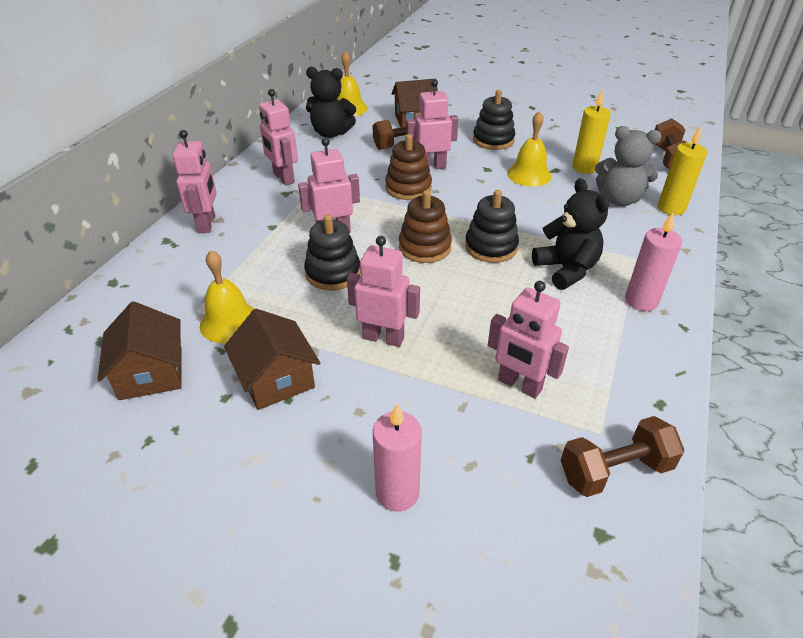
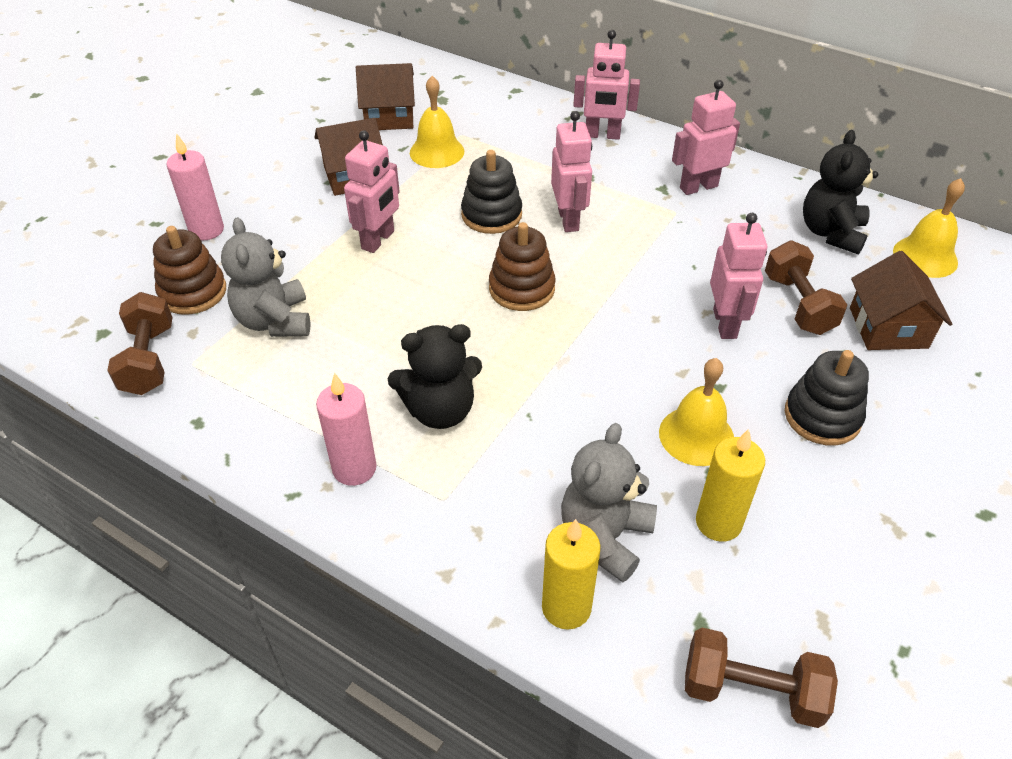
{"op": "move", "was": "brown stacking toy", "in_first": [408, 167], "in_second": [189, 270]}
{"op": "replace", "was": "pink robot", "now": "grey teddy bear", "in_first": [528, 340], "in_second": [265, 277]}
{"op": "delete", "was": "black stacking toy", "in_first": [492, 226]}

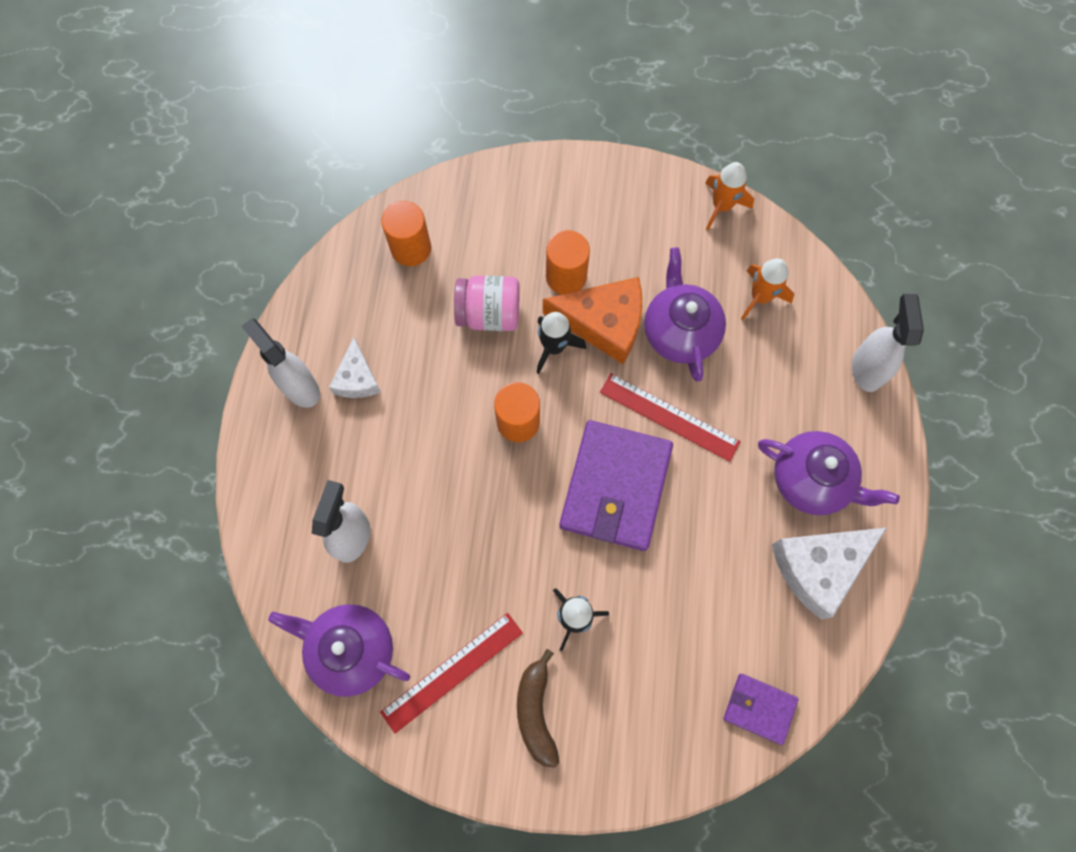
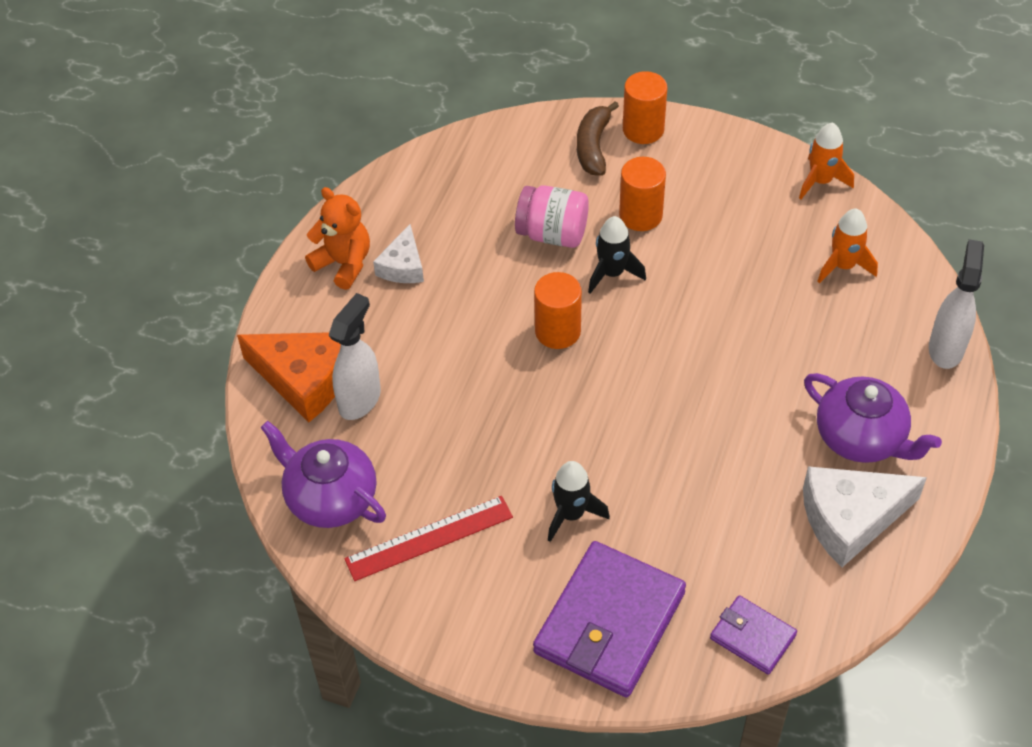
{"op": "move", "was": "orange cheese", "in_first": [592, 320], "in_second": [289, 377]}
{"op": "replace", "was": "white spray bottle", "now": "orange teddy bear", "in_first": [280, 363], "in_second": [337, 238]}
{"op": "move", "was": "purple wallet", "in_first": [616, 485], "in_second": [609, 619]}
{"op": "move", "was": "brown banana", "in_first": [538, 708], "in_second": [598, 138]}
{"op": "move", "was": "orange cylinder", "in_first": [406, 233], "in_second": [645, 107]}
{"op": "delete", "was": "red ruler", "in_first": [670, 417]}
{"op": "delete", "was": "purple teapot", "in_first": [685, 314]}

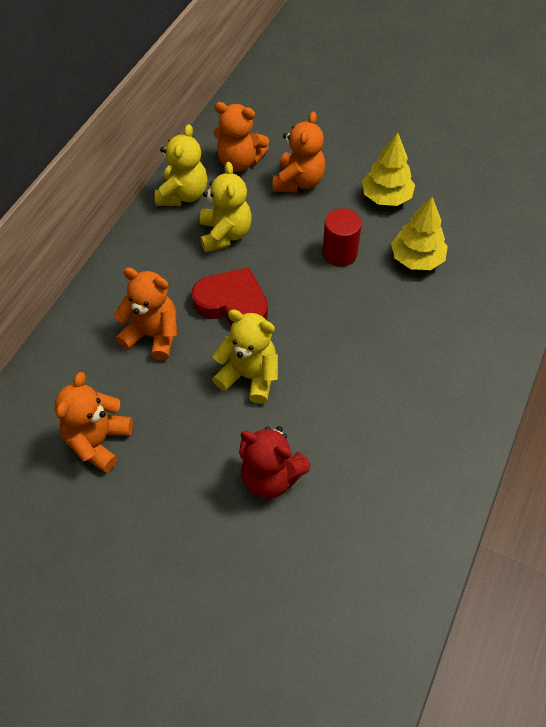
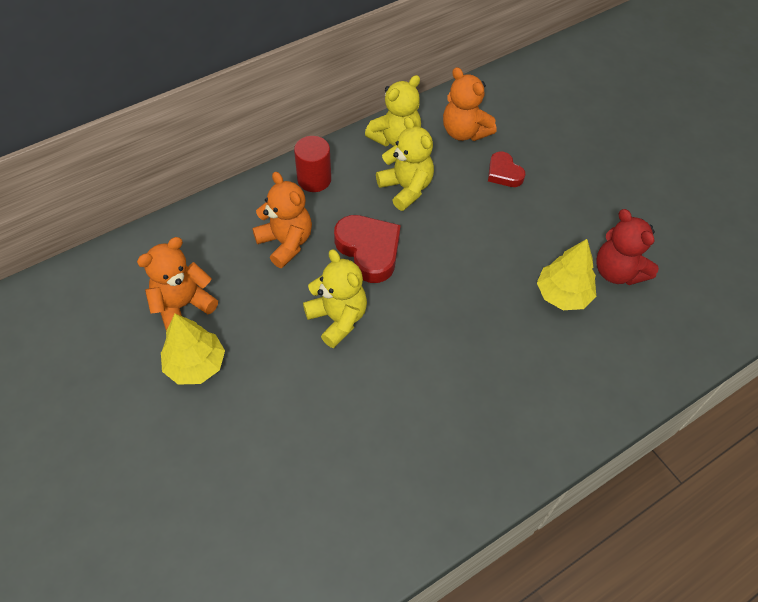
{"op": "move", "was": "yellow tree", "in_first": [388, 169], "in_second": [193, 349]}
{"op": "move", "was": "red cylinder", "in_first": [342, 237], "in_second": [312, 164]}
{"op": "rotate", "was": "yellow teddy bear", "in_first": [226, 207], "in_second": [405, 164], "clockwise": -60}
{"op": "replace", "was": "orange teddy bear", "now": "red heart", "in_first": [299, 152], "in_second": [506, 169]}
{"op": "move", "was": "red teddy bear", "in_first": [274, 462], "in_second": [627, 247]}

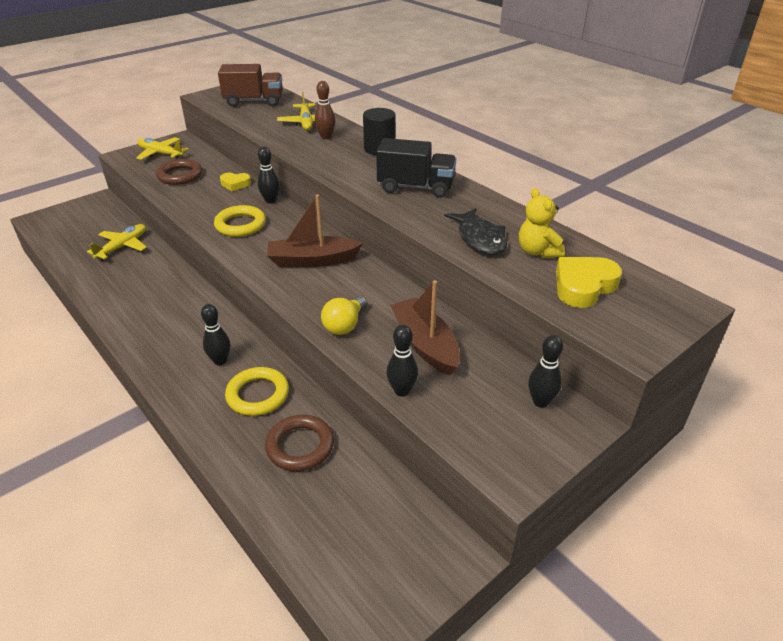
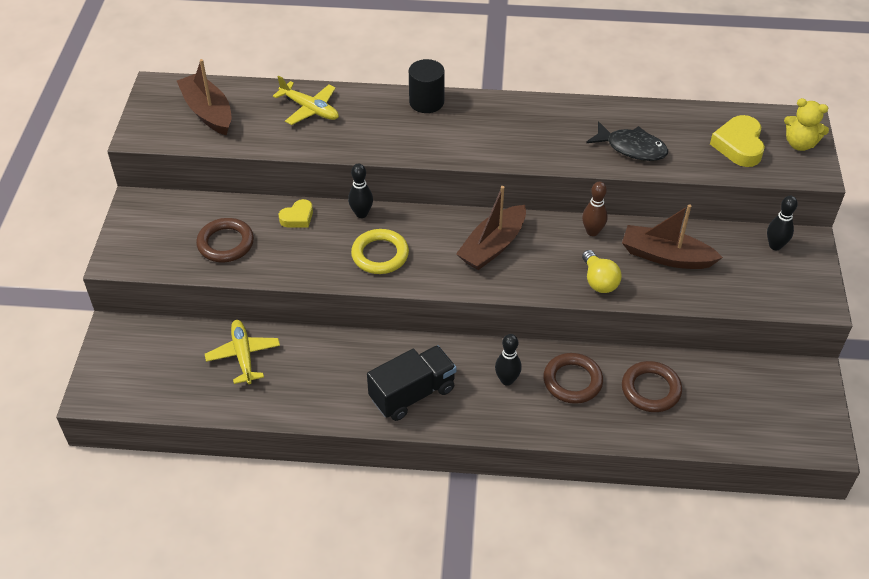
{"op": "replace", "was": "brown truck", "now": "brown boat", "in_first": [250, 85], "in_second": [204, 97]}
{"op": "move", "was": "black truck", "in_first": [416, 168], "in_second": [412, 383]}
{"op": "recolor", "was": "yellow ring", "now": "brown ring", "in_first": [257, 391], "in_second": [573, 378]}
{"op": "move", "was": "brown bowling pin", "in_first": [325, 110], "in_second": [595, 209]}
{"op": "move", "was": "yellow teddy bear", "in_first": [542, 223], "in_second": [806, 124]}
{"op": "delete", "was": "yellow plane", "in_first": [162, 148]}
{"op": "delete", "was": "black bowling pin", "in_first": [402, 361]}

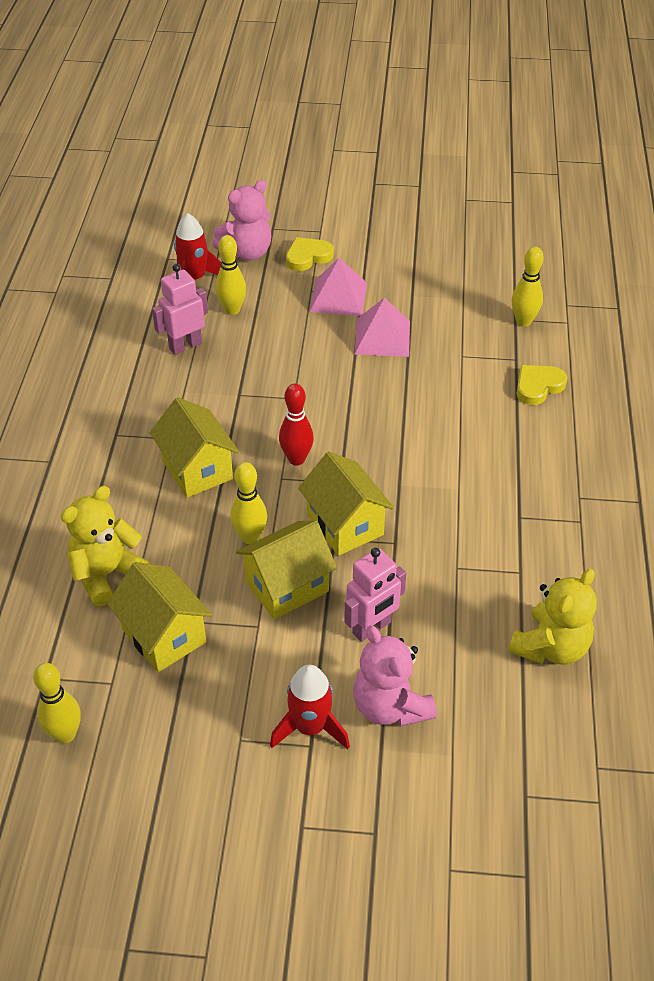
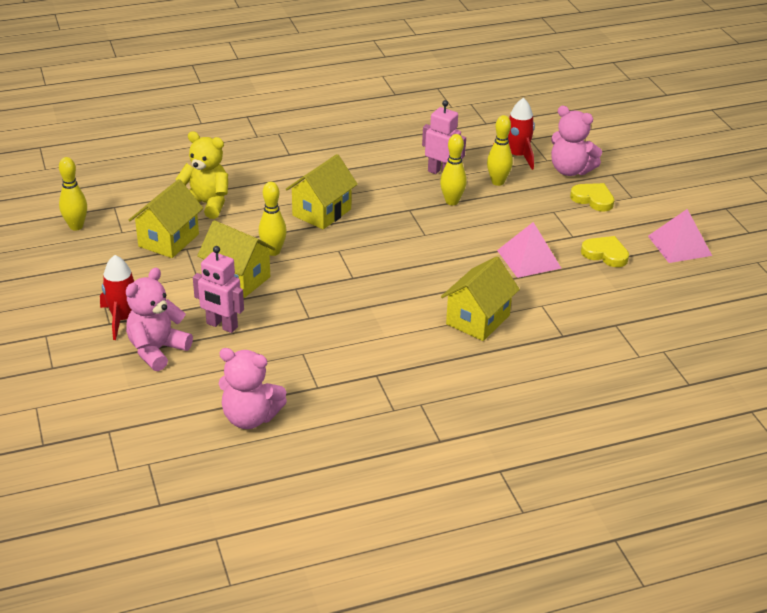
{"op": "recolor", "was": "yellow teddy bear", "now": "pink teddy bear", "in_first": [552, 617], "in_second": [253, 388]}
{"op": "move", "was": "yellow bowling pin", "in_first": [528, 287], "in_second": [453, 169]}
{"op": "move", "was": "yellow house", "in_first": [346, 504], "in_second": [480, 298]}
{"op": "move", "was": "yellow heart", "in_first": [542, 385], "in_second": [605, 251]}
{"op": "move", "was": "pink pyramid", "in_first": [338, 287], "in_second": [680, 236]}
{"op": "delete", "was": "red bowling pin", "in_first": [296, 424]}

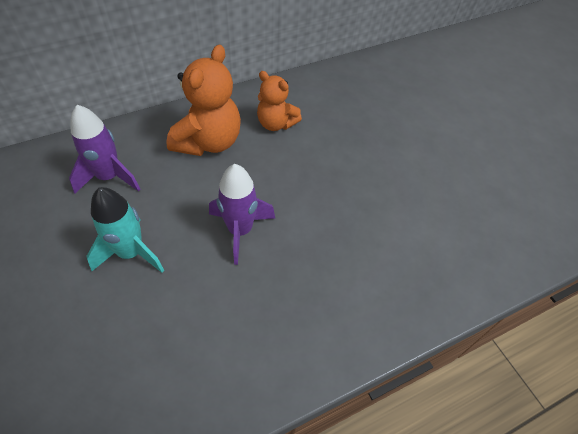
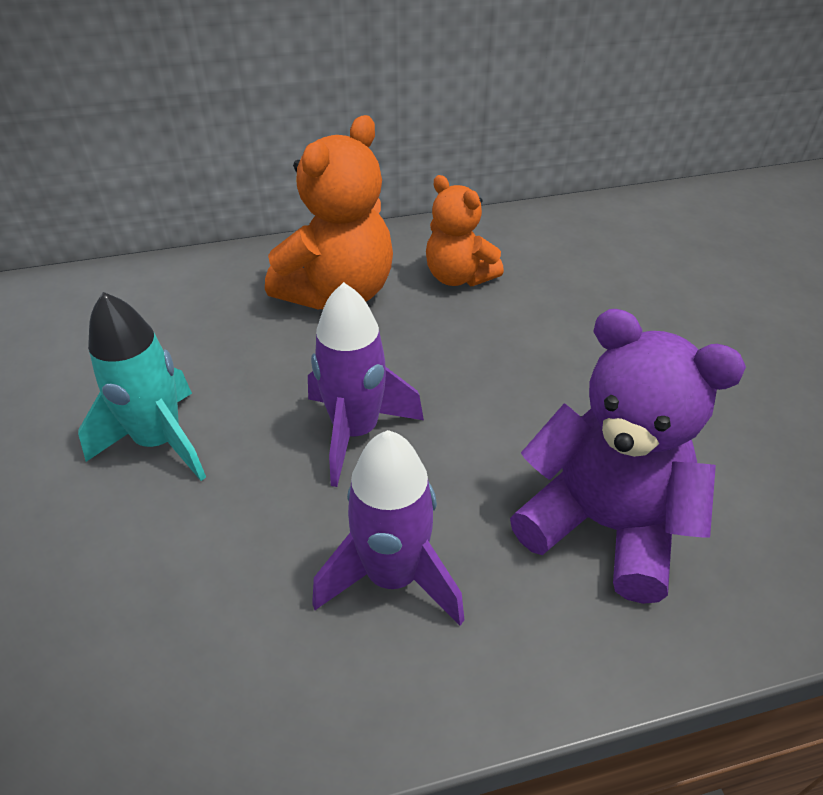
{"op": "move", "was": "purple rocket", "in_first": [104, 149], "in_second": [388, 528]}
{"op": "insert", "now": "purple teddy bear", "in_second": [628, 456]}

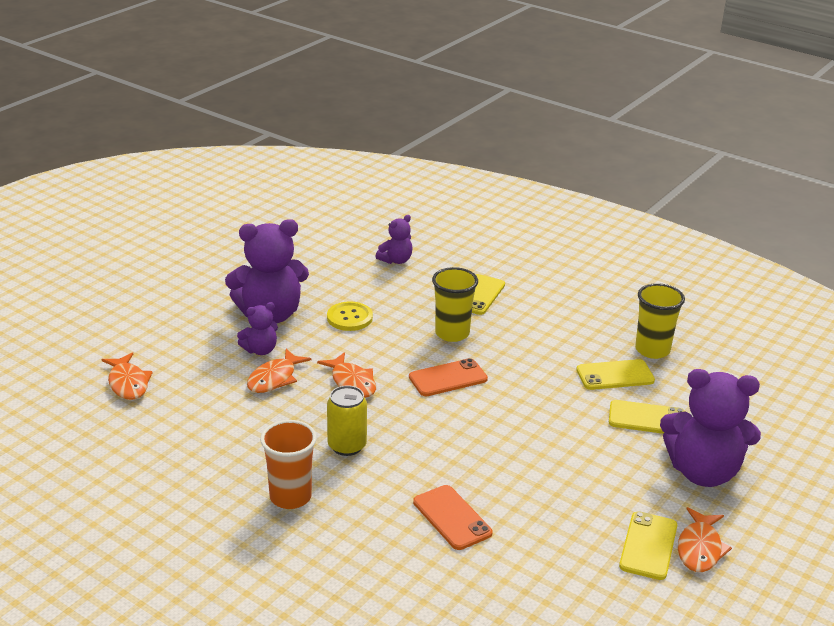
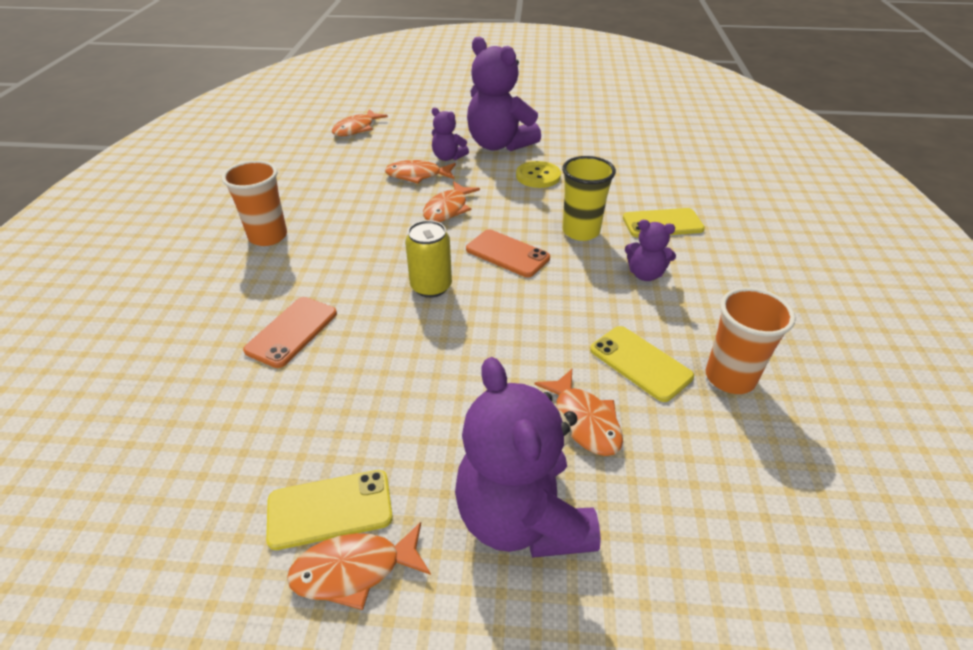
{"op": "move", "was": "yellow can", "in_first": [347, 420], "in_second": [428, 259]}
{"op": "replace", "was": "yellow phone", "now": "orange fish", "in_first": [647, 417], "in_second": [578, 412]}
{"op": "move", "was": "purple teddy bear", "in_first": [394, 239], "in_second": [650, 250]}
{"op": "recolor", "was": "yellow cup", "now": "orange cup", "in_first": [660, 321], "in_second": [751, 340]}

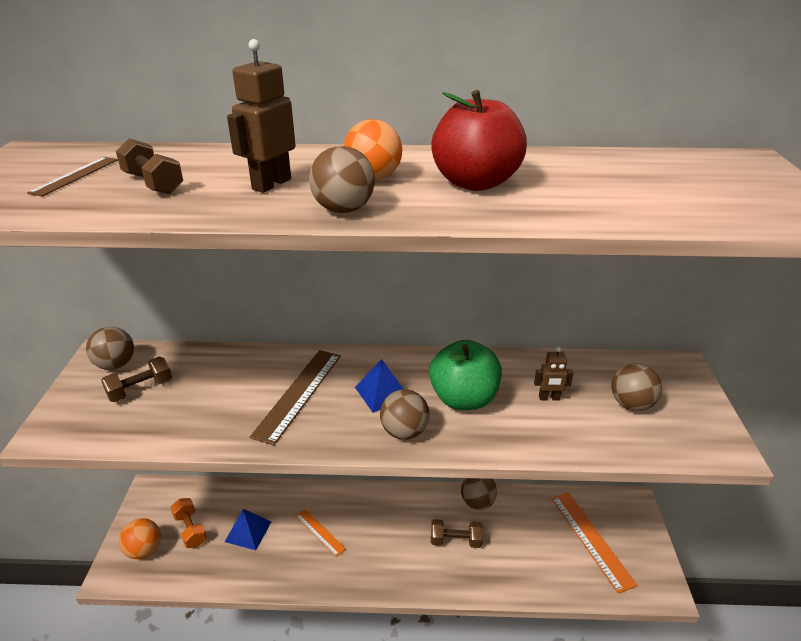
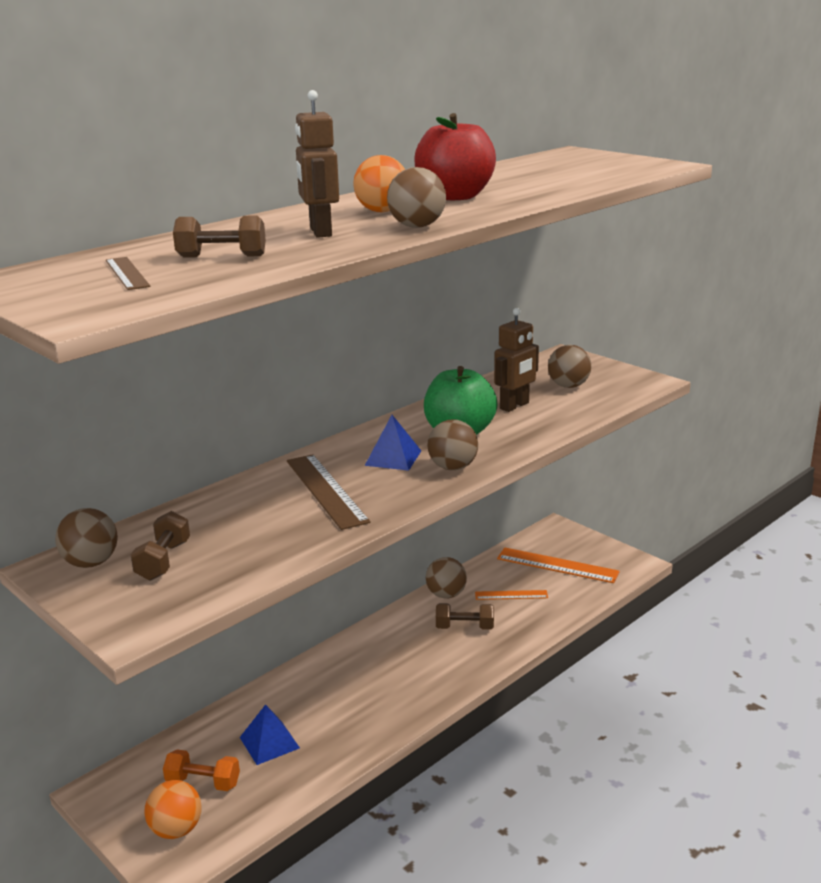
{"op": "rotate", "was": "brown dumbbell", "in_first": [457, 533], "in_second": [465, 616], "clockwise": 45}
{"op": "move", "was": "orange ruler", "in_first": [321, 533], "in_second": [511, 595]}
{"op": "resize", "was": "brown robot", "in_first": [554, 374], "in_second": [516, 360], "ratio": 1.63}

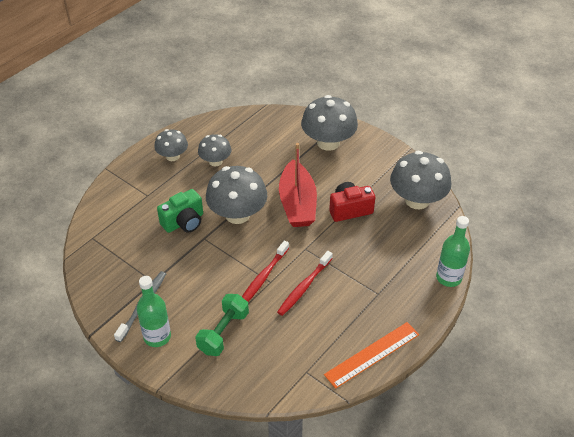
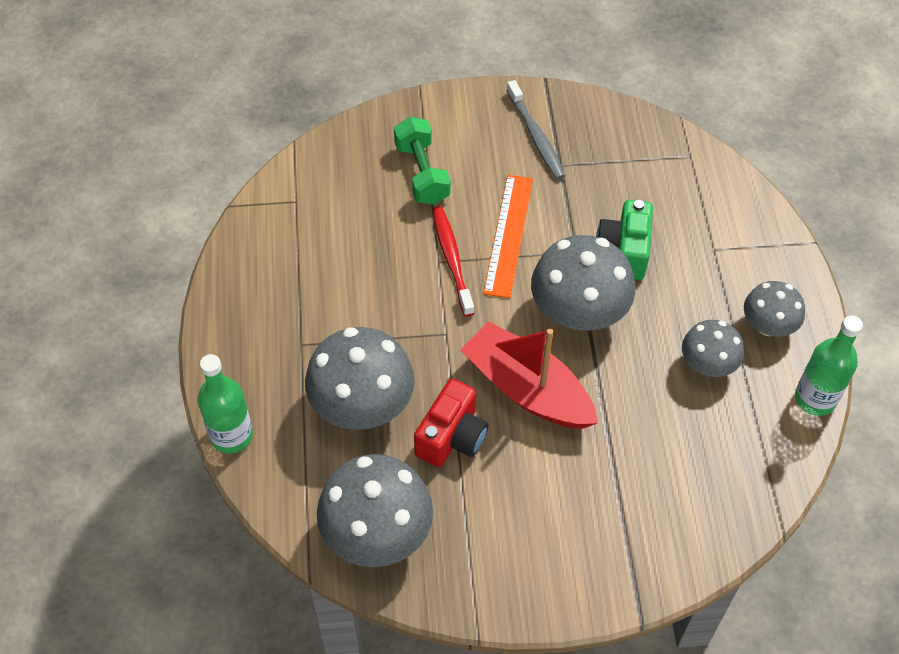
{"op": "move", "was": "grey mushroom", "in_first": [329, 123], "in_second": [360, 378]}
{"op": "move", "was": "orange ruler", "in_first": [371, 355], "in_second": [508, 236]}
{"op": "move", "was": "green bottle", "in_first": [154, 311], "in_second": [829, 365]}
{"op": "delete", "was": "red toothbrush", "in_first": [305, 283]}

